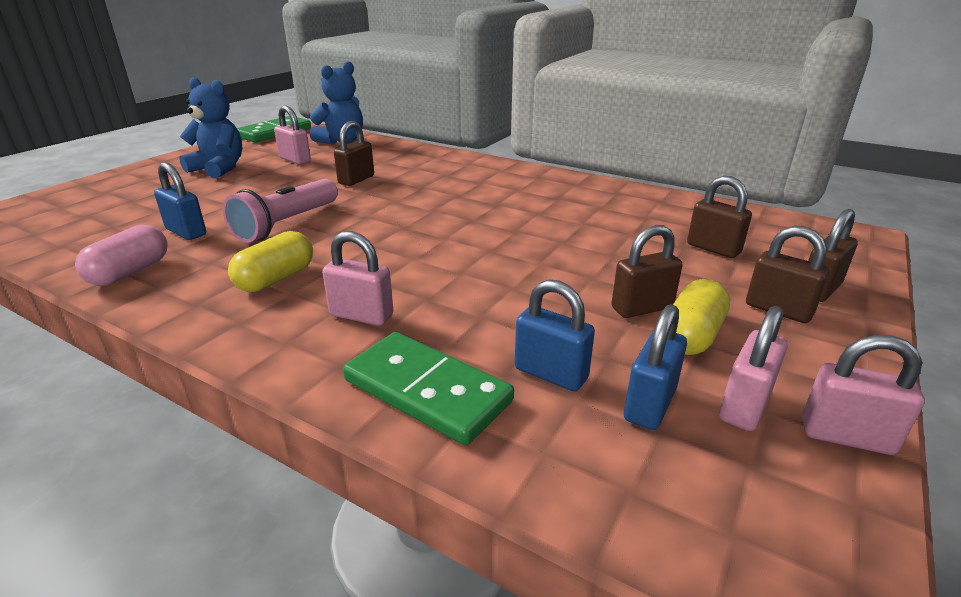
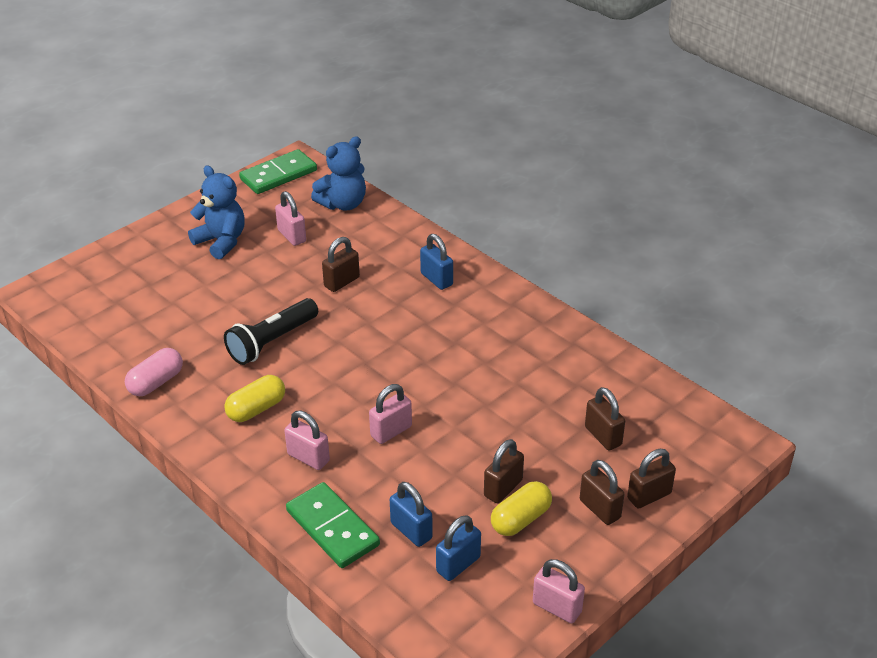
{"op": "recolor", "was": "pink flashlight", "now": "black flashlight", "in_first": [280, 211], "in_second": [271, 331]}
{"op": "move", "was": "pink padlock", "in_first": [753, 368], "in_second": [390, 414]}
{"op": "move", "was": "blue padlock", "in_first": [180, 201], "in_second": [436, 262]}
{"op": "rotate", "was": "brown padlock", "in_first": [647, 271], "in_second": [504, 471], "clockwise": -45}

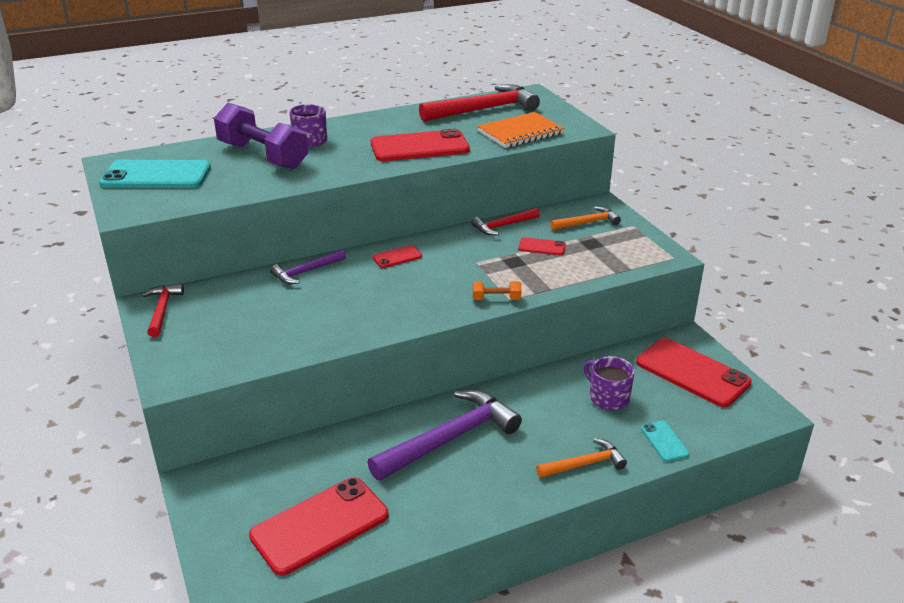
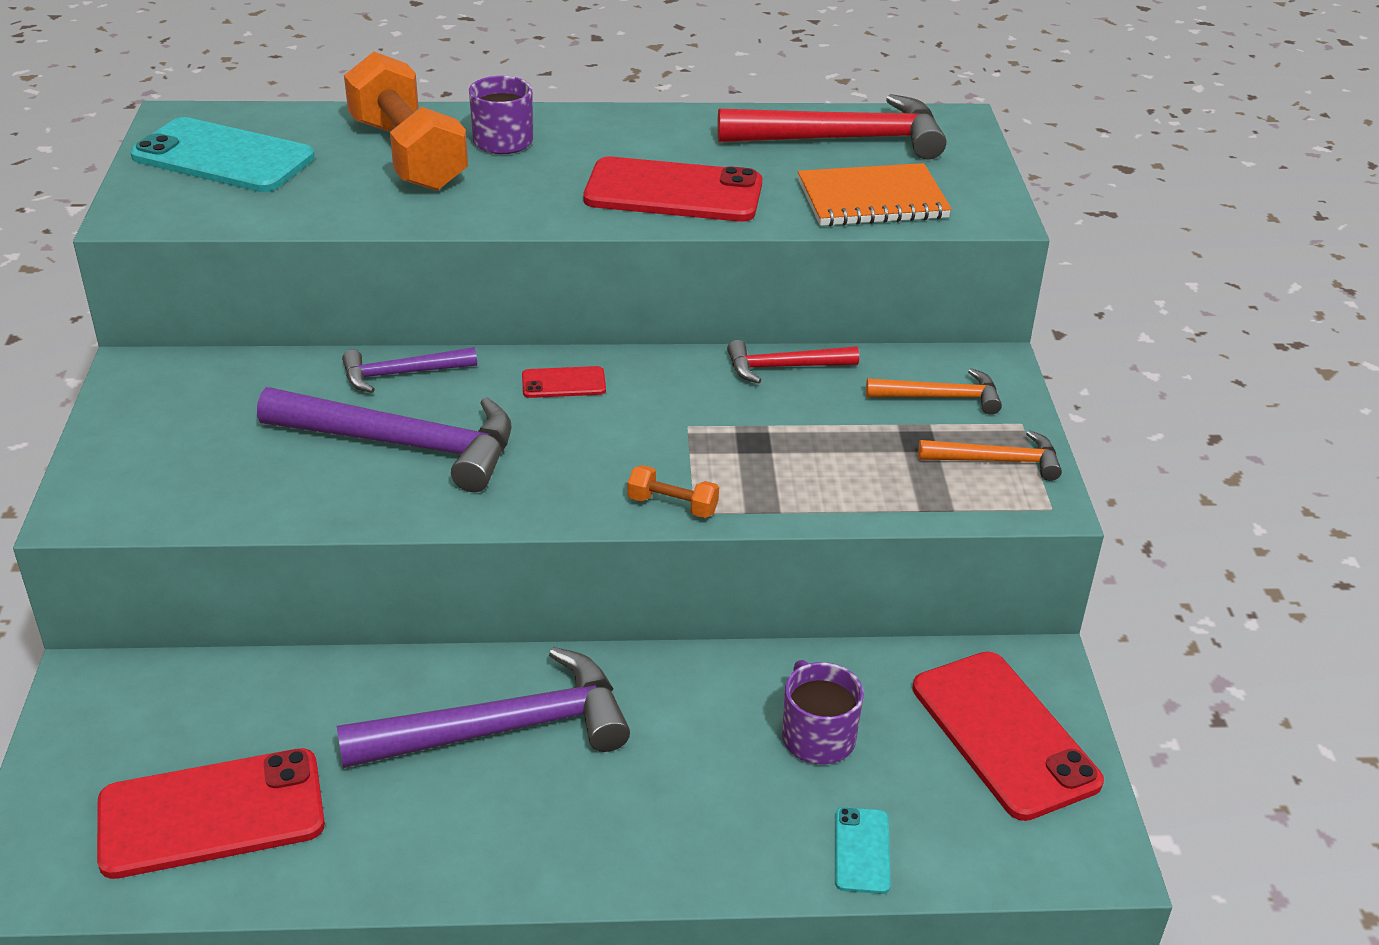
{"op": "insert", "now": "purple hammer", "in_second": [384, 439]}
{"op": "recolor", "was": "purple dumbbell", "now": "orange dumbbell", "in_first": [261, 136], "in_second": [406, 121]}
{"op": "move", "was": "orange hammer", "in_first": [581, 458], "in_second": [990, 455]}
{"op": "delete", "was": "red hammer", "in_first": [163, 310]}
{"op": "delete", "was": "red phone", "in_first": [542, 246]}

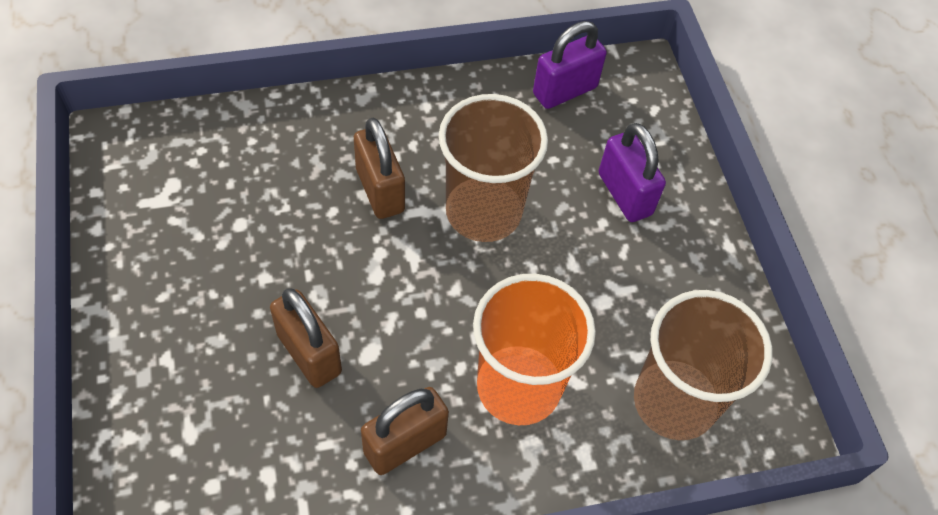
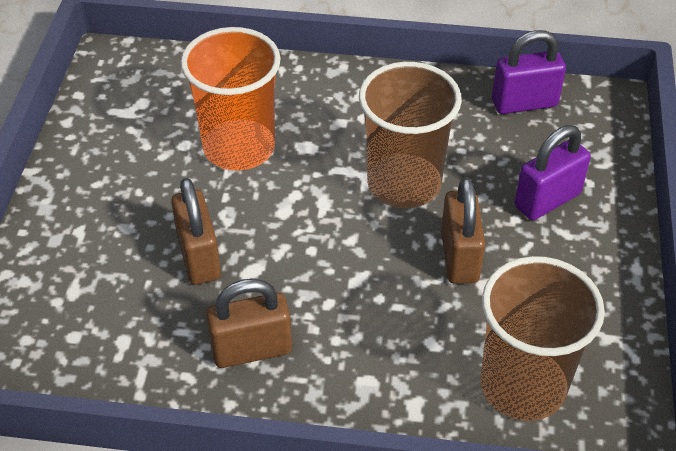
{"op": "move", "was": "orange cup", "in_first": [534, 349], "in_second": [231, 99]}
{"op": "move", "was": "brown padlock", "in_first": [379, 168], "in_second": [463, 230]}
{"op": "rotate", "was": "purple padlock", "in_first": [632, 172], "in_second": [553, 172], "clockwise": 60}

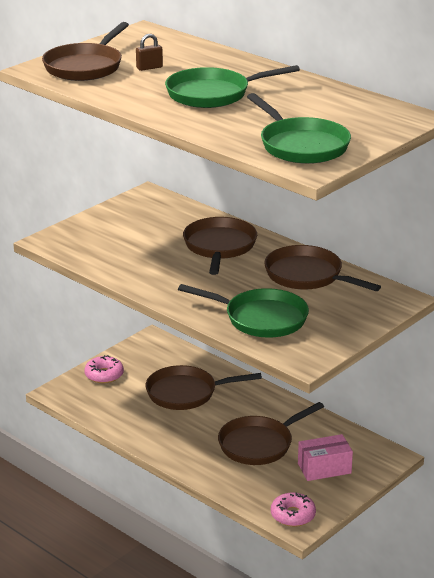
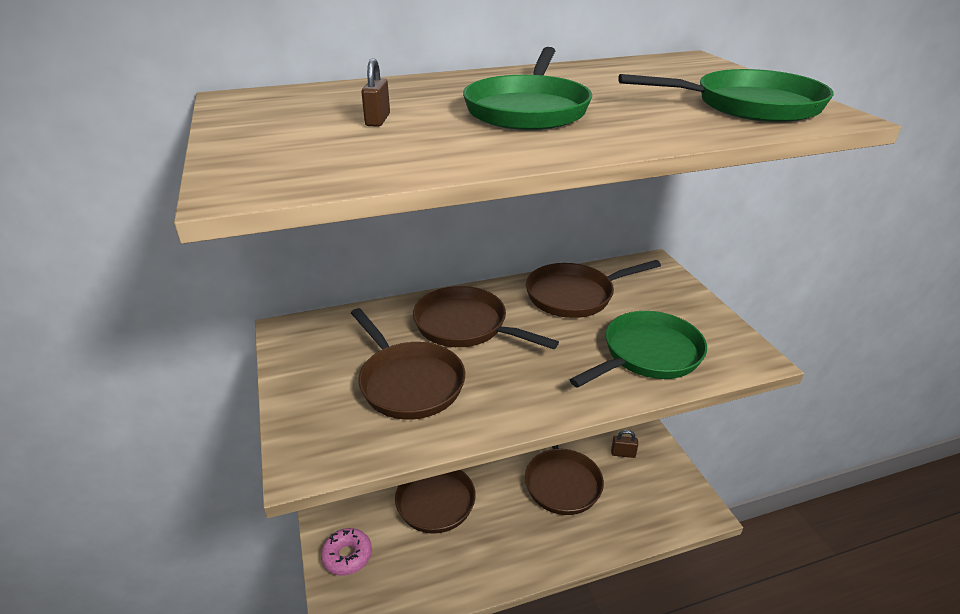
{"op": "move", "was": "brown pan", "in_first": [85, 51], "in_second": [408, 364]}
{"op": "replace", "was": "pink box", "now": "brown padlock", "in_first": [325, 457], "in_second": [624, 444]}
{"op": "delete", "was": "pink donut", "in_first": [293, 510]}

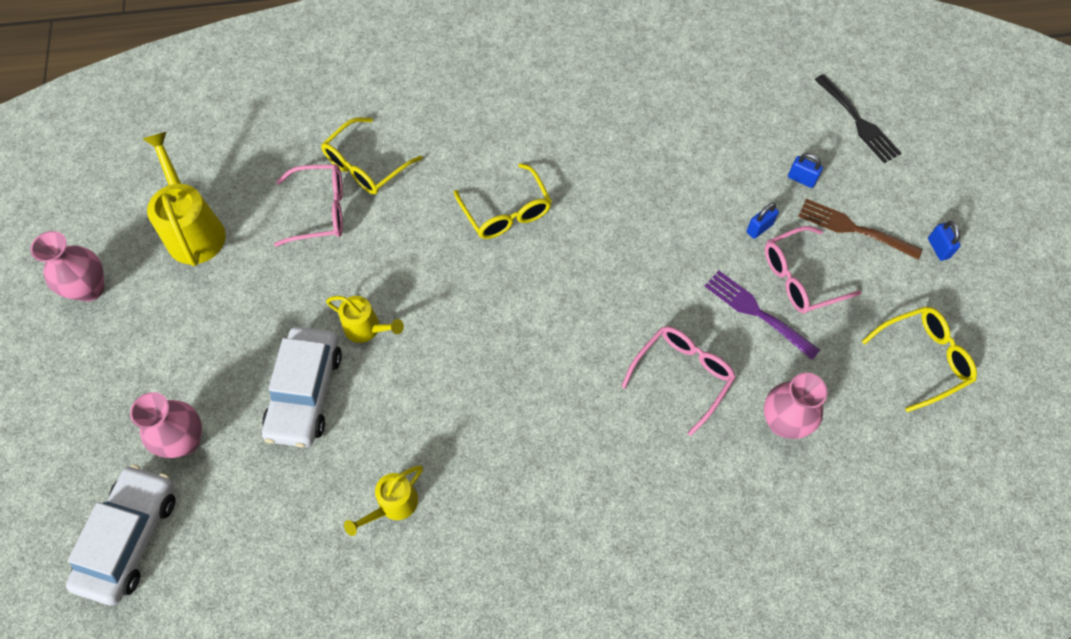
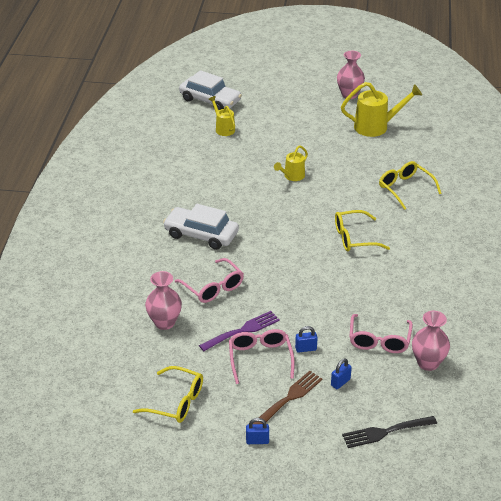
{"op": "rotate", "was": "yellow glasses", "in_first": [919, 359], "in_second": [168, 394], "clockwise": -60}
{"op": "move", "was": "white car", "in_first": [302, 387], "in_second": [201, 227]}
{"op": "move", "was": "yellow watering can", "in_first": [383, 501], "in_second": [221, 116]}
{"op": "rotate", "was": "blue padlock", "in_first": [763, 220], "in_second": [306, 339], "clockwise": -75}
{"op": "move", "was": "pink glasses", "in_first": [308, 205], "in_second": [381, 333]}
{"op": "move", "was": "pink vase", "in_first": [166, 425], "in_second": [431, 341]}

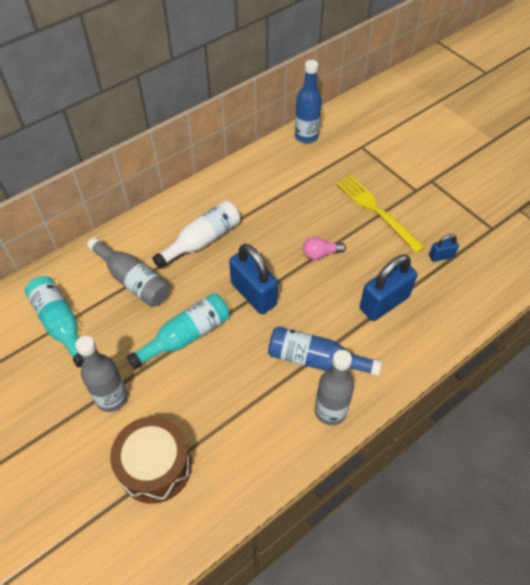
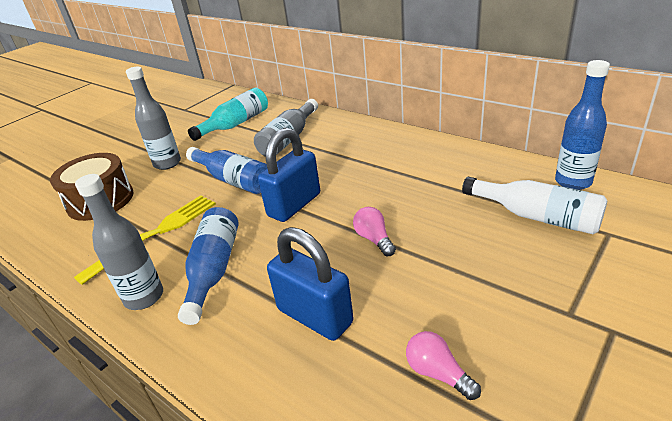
{"op": "move", "was": "yellow fork", "in_first": [380, 214], "in_second": [145, 240]}
{"op": "recolor", "was": "turquoise bottle", "now": "blue bottle", "in_first": [178, 331], "in_second": [226, 170]}
{"op": "replace", "was": "blue padlock", "now": "pink light bulb", "in_first": [444, 248], "in_second": [443, 365]}
{"op": "move", "was": "white bottle", "in_first": [196, 234], "in_second": [534, 205]}

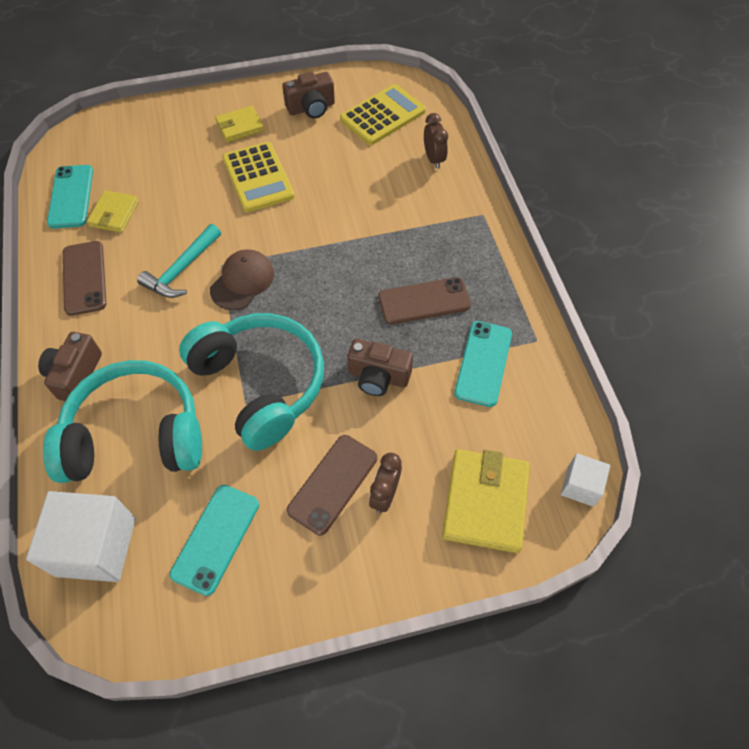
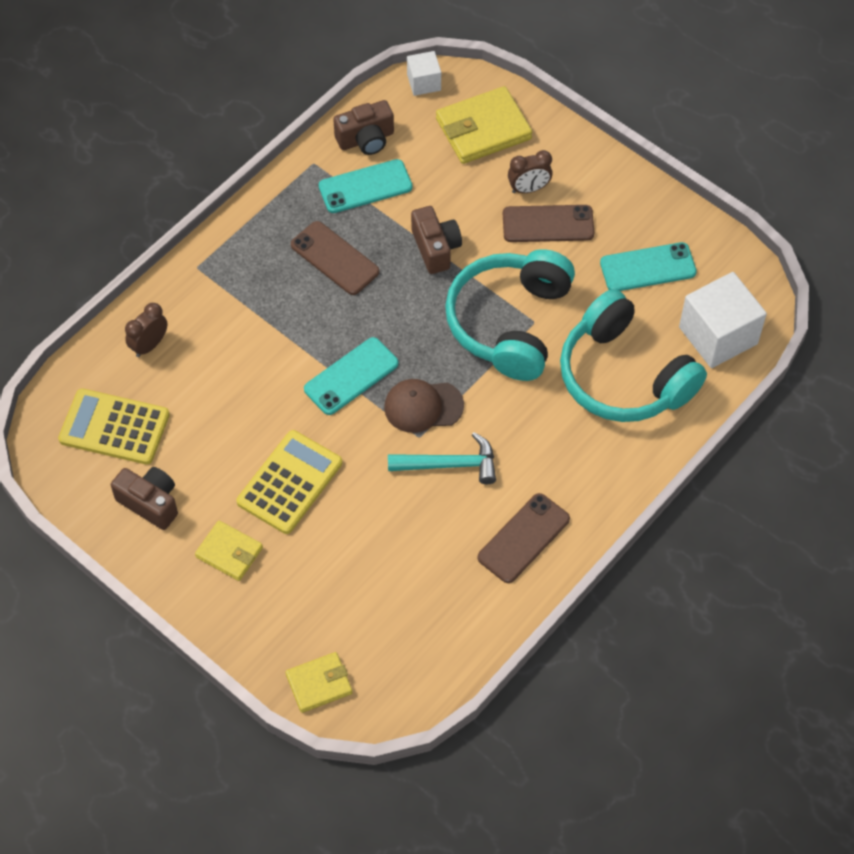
{"op": "move", "was": "yellow wallet", "in_first": [113, 211], "in_second": [319, 682]}
{"op": "move", "was": "turquoise phone", "in_first": [70, 197], "in_second": [351, 376]}
{"op": "move", "was": "brown camera", "in_first": [70, 366], "in_second": [363, 127]}

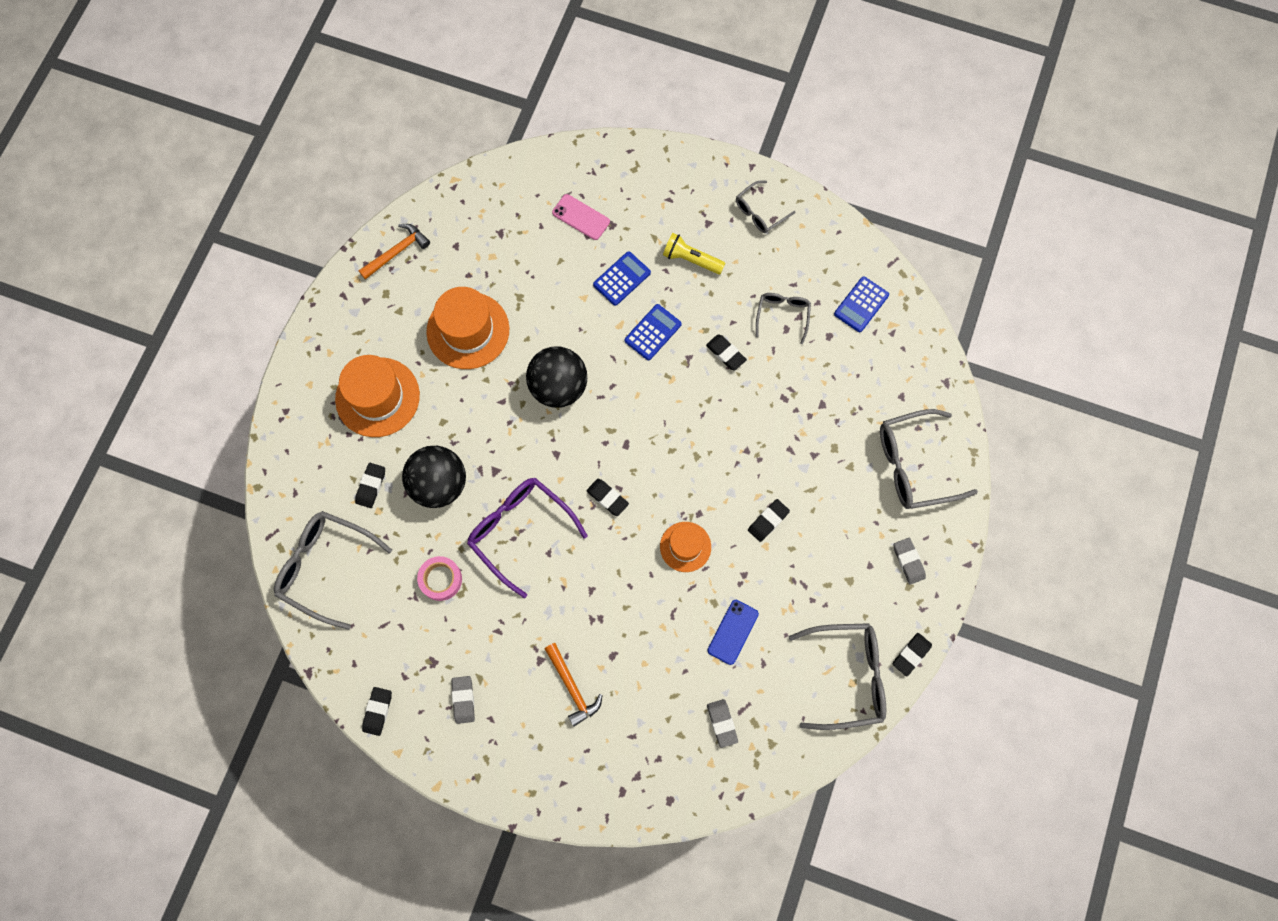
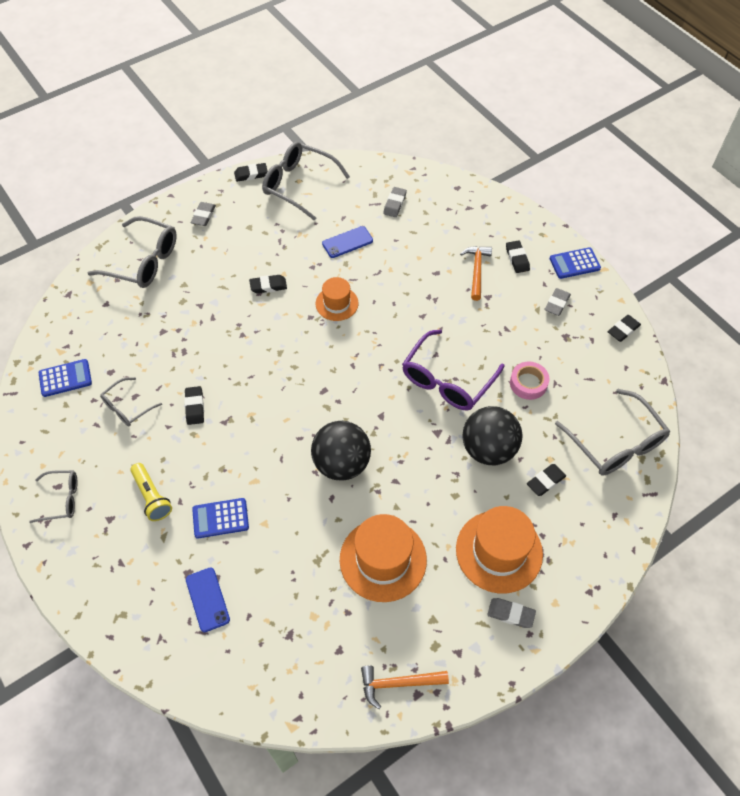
{"op": "recolor", "was": "pink phone", "now": "blue phone", "in_first": [581, 217], "in_second": [208, 599]}
{"op": "rotate", "was": "purple glasses", "in_first": [527, 538], "in_second": [453, 369], "clockwise": 45}
{"op": "insert", "now": "grey eraser", "in_second": [511, 613]}
{"op": "move", "was": "black eraser", "in_first": [608, 497], "in_second": [518, 256]}
{"op": "move", "was": "blue calculator", "in_first": [653, 332], "in_second": [575, 263]}

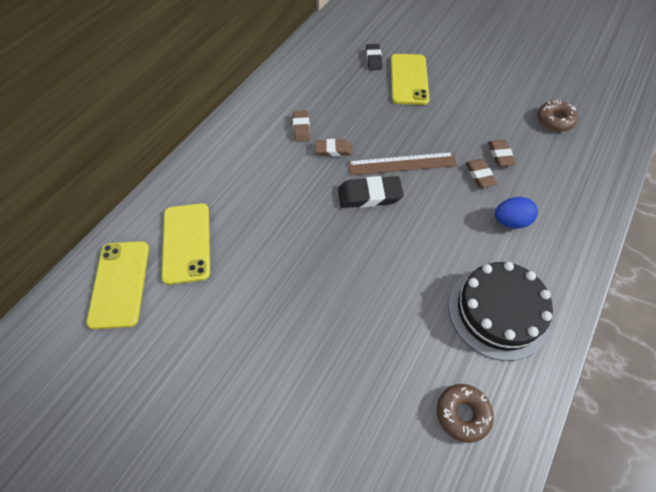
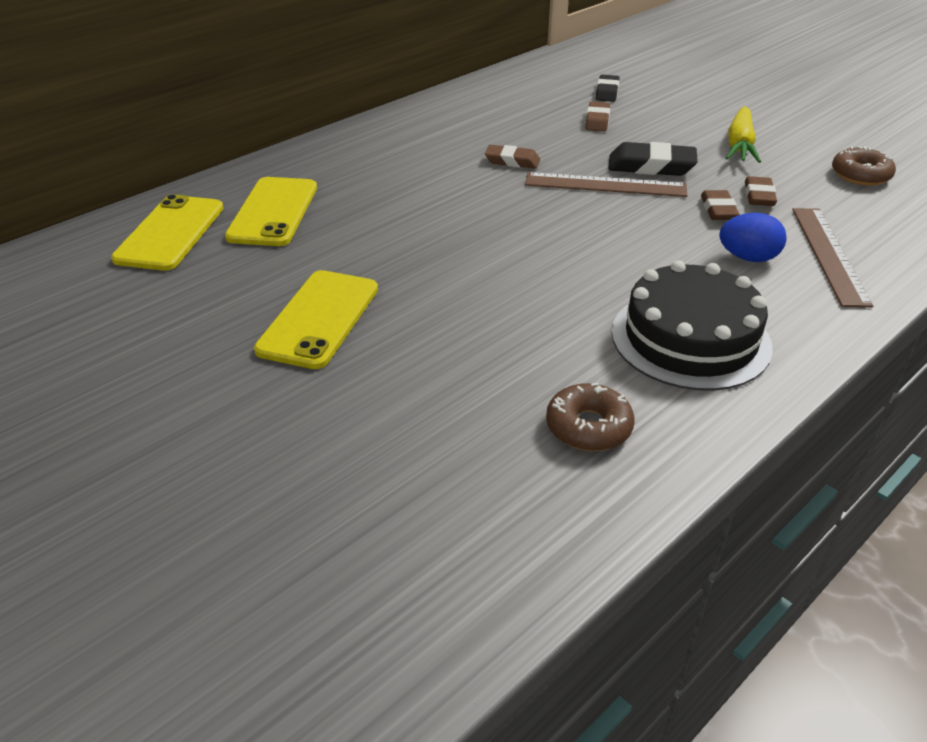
{"op": "move", "was": "yellow phone", "in_first": [410, 79], "in_second": [316, 319]}
{"op": "move", "was": "brown eraser", "in_first": [301, 126], "in_second": [597, 117]}
{"op": "move", "was": "black eraser", "in_first": [371, 192], "in_second": [653, 159]}
{"op": "insert", "now": "yellow carrot", "in_second": [743, 134]}
{"op": "insert", "now": "brown ruler", "in_second": [832, 257]}

